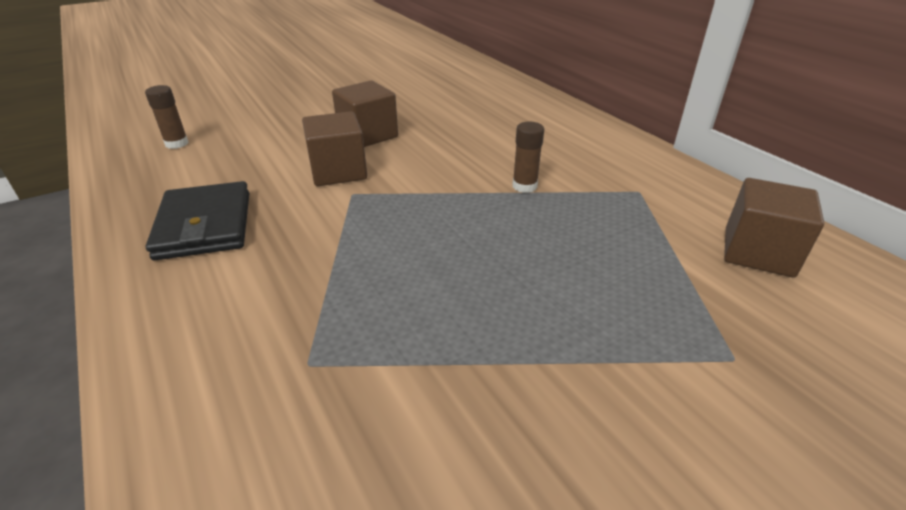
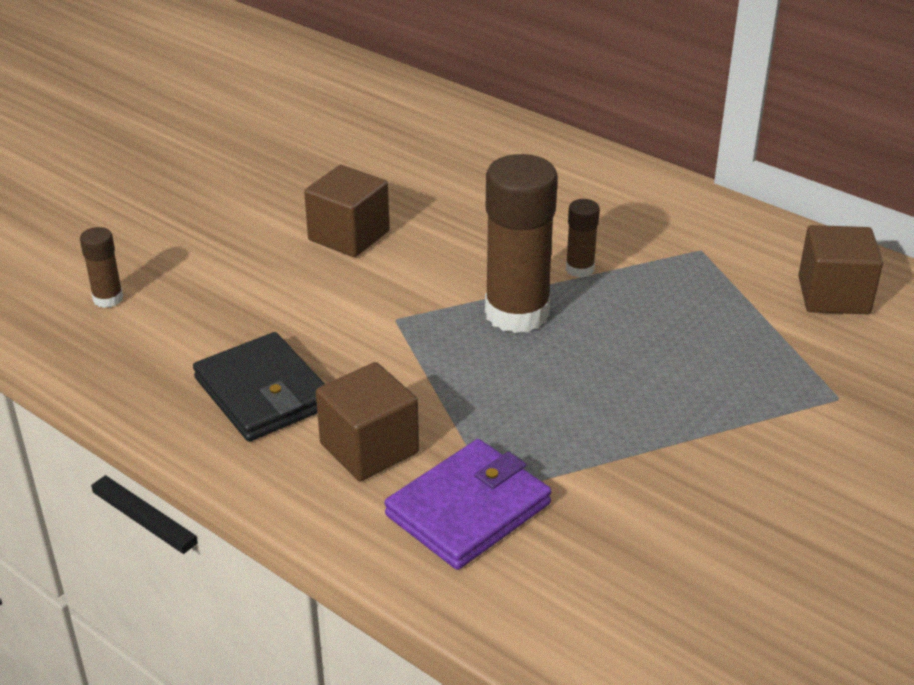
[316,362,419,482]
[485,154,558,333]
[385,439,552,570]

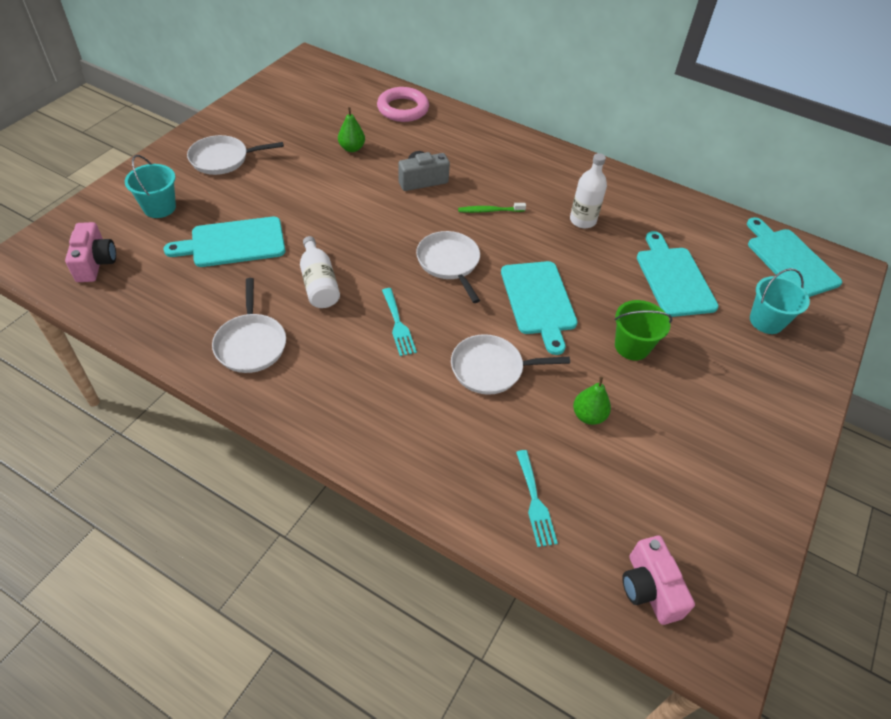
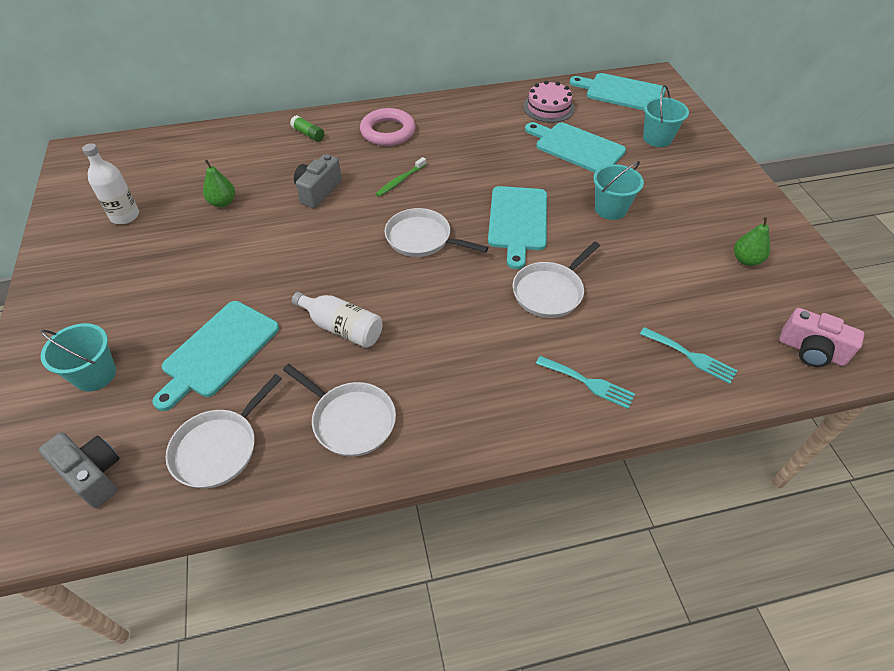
[360,108,416,146]
[166,374,282,488]
[82,143,139,224]
[39,432,120,508]
[488,186,547,269]
[536,356,635,409]
[593,161,644,220]
[734,217,770,266]
[523,81,575,123]
[290,115,324,142]

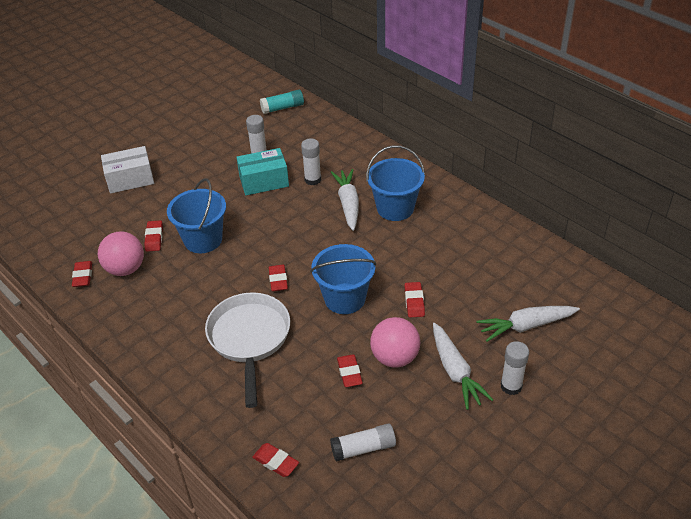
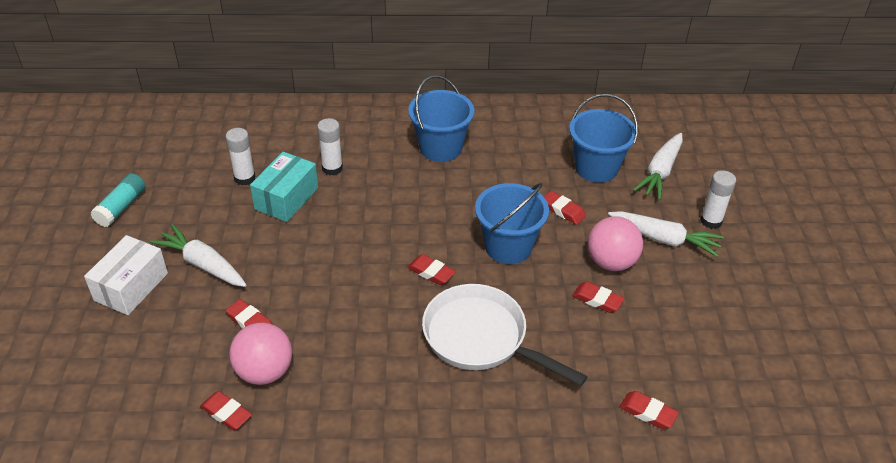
[91,173,146,227]
[150,224,247,287]
[569,94,638,183]
[330,423,396,462] (first image)
[620,391,679,429]

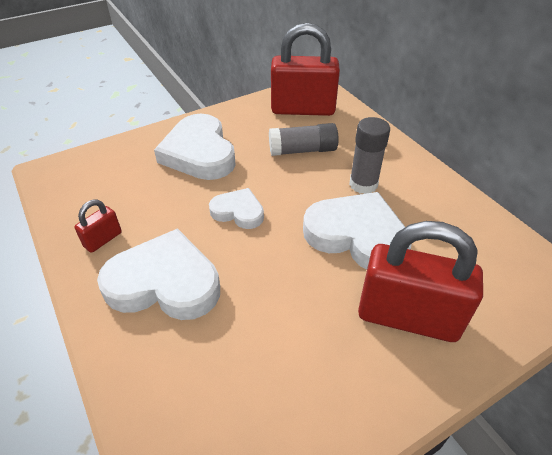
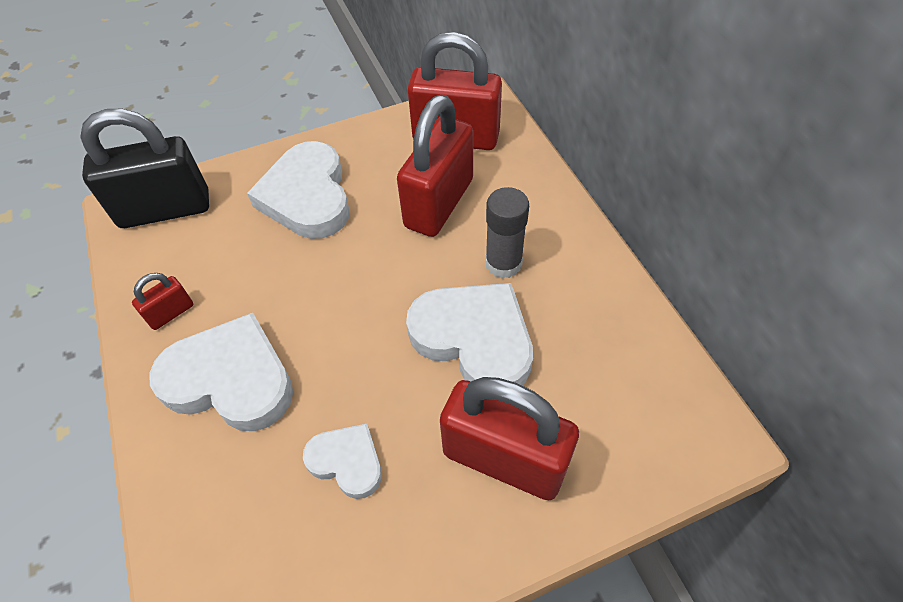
[397,95,473,237]
[303,424,382,499]
[80,109,209,228]

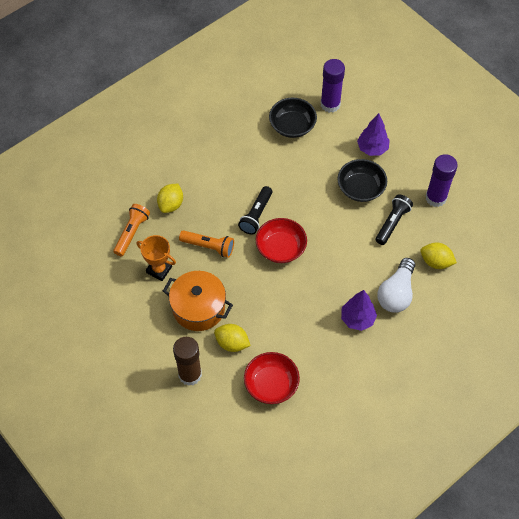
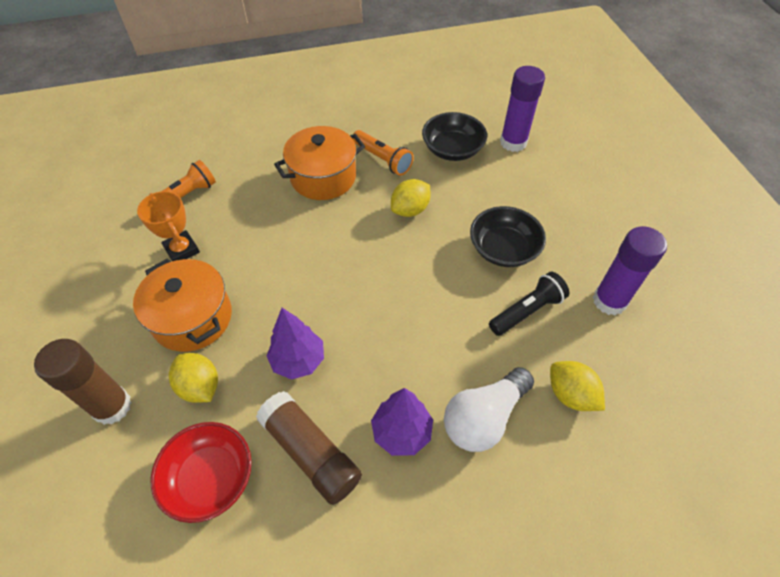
[266,308,324,380]
[391,179,431,217]
[238,186,272,234] (first image)
[256,218,307,263] (first image)
[353,130,414,176]
[274,126,365,200]
[256,391,362,505]

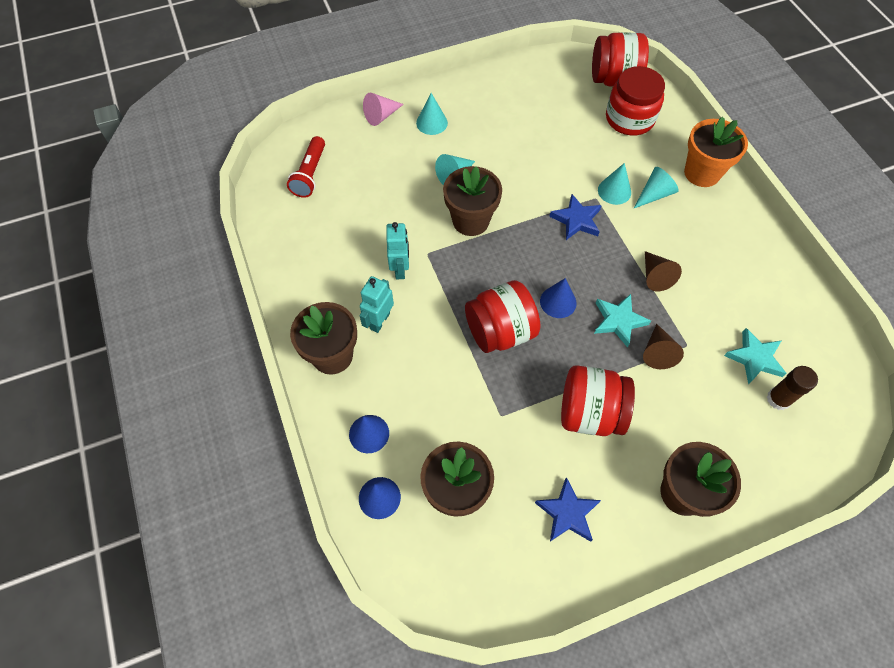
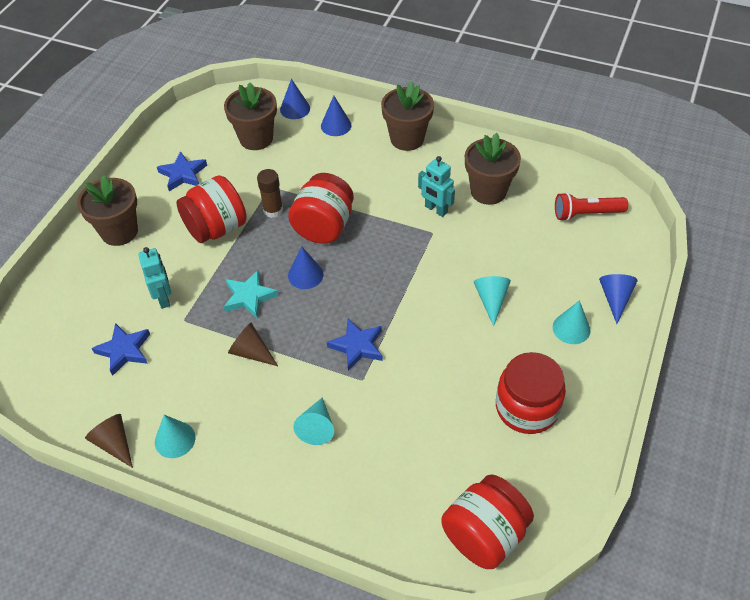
[496,352,566,434]
[599,274,638,324]
[684,117,748,187] (first image)
[555,192,628,221]
[155,415,196,458]
[465,133,521,205]
[138,247,171,309]
[85,414,133,468]
[92,323,150,376]
[257,169,283,218]

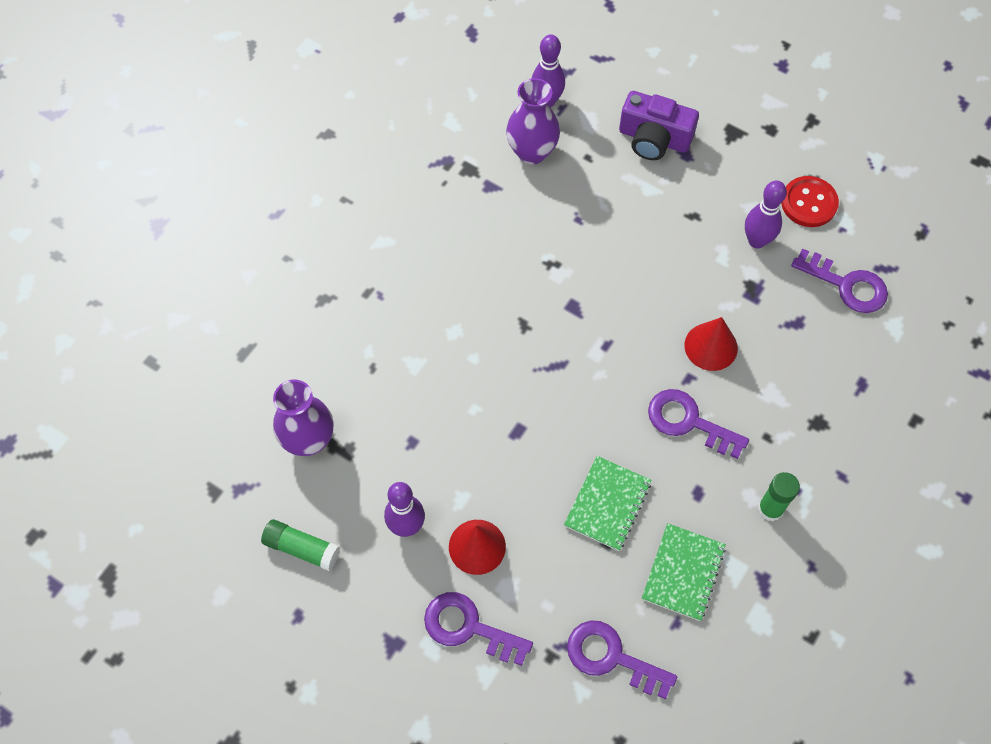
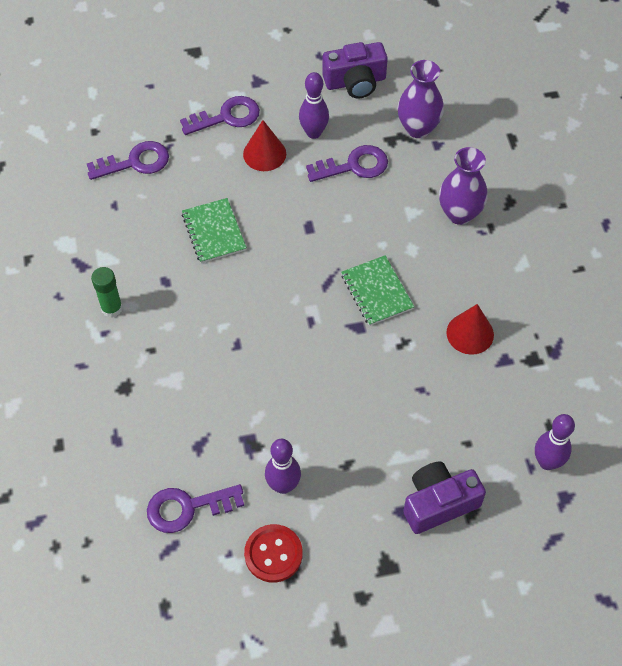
[439,147,488,225]
[446,304,494,355]
[306,145,388,182]
[322,42,388,99]
[341,255,414,326]

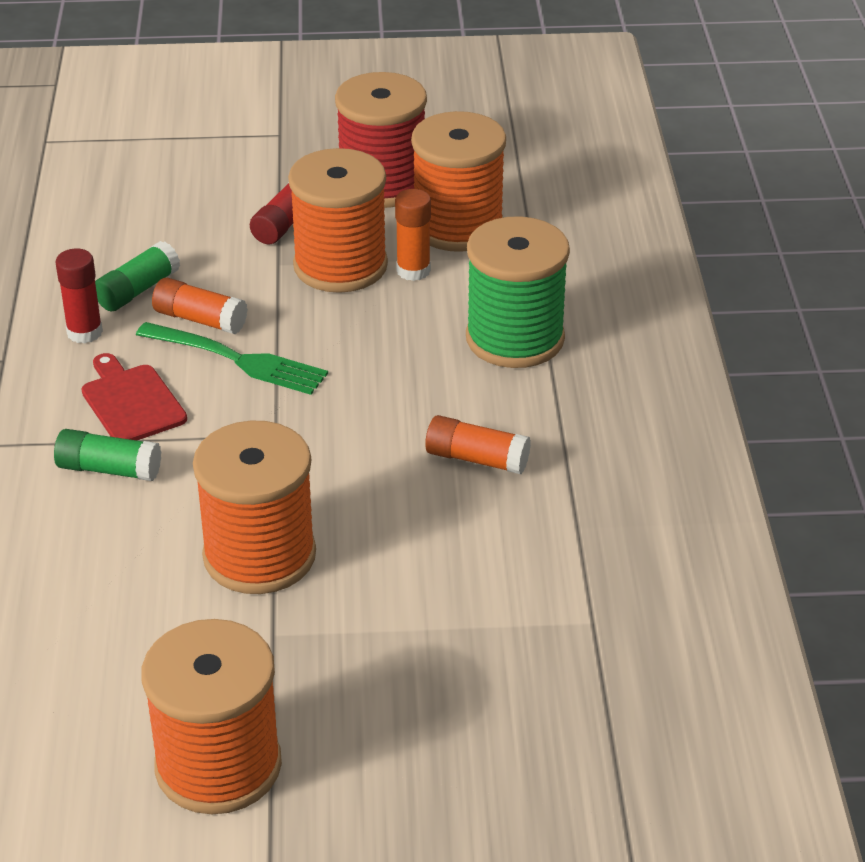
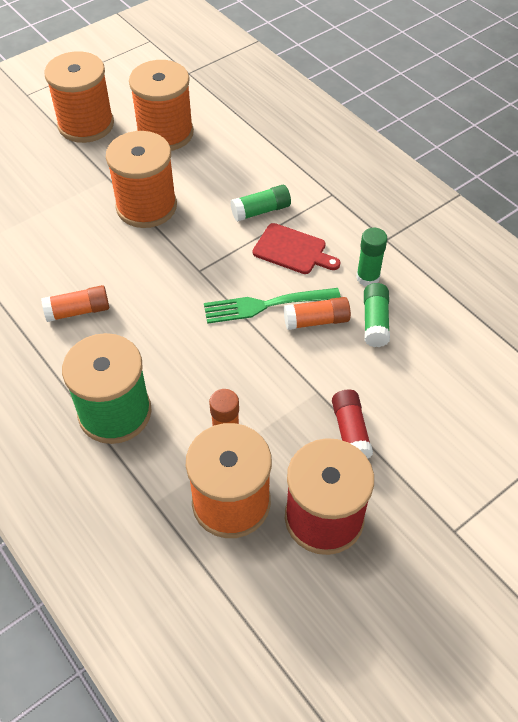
[129,60,194,151]
[356,228,387,286]

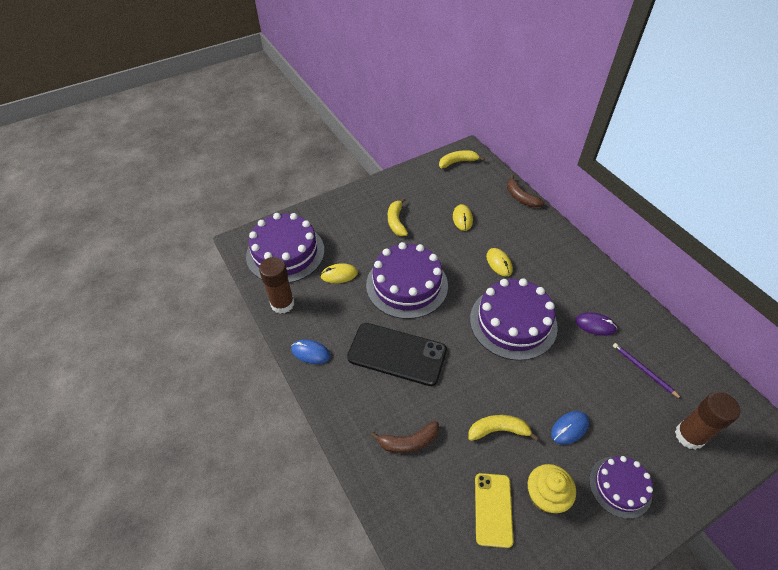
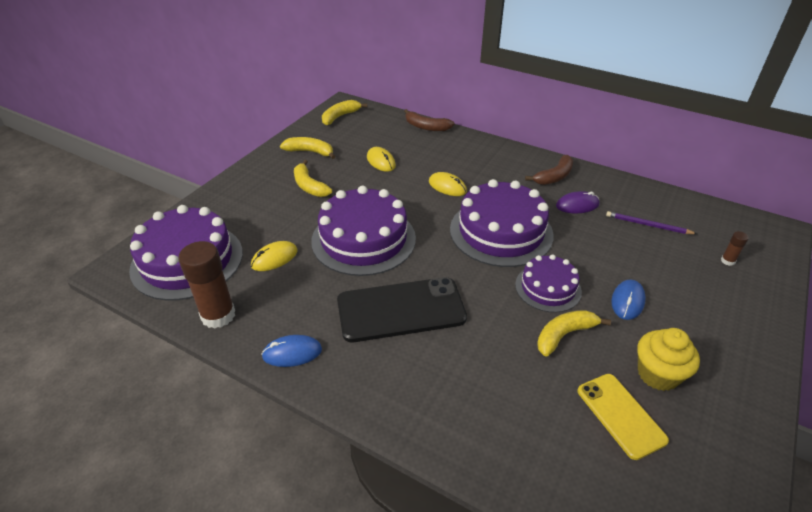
[721,231,749,266]
[525,155,573,185]
[515,254,582,313]
[280,137,335,159]

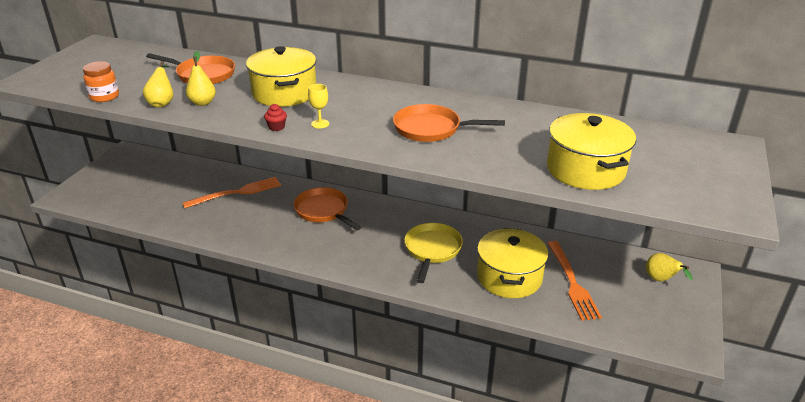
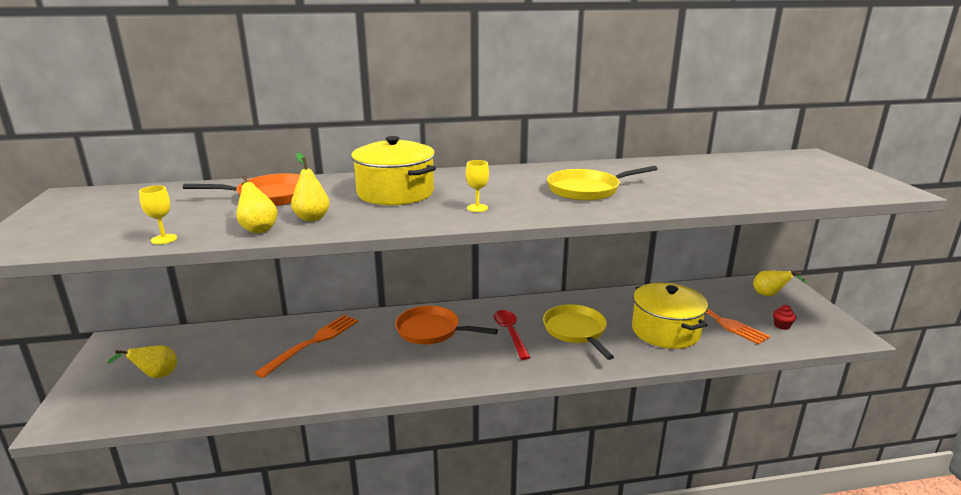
[139,185,177,244]
[773,305,796,330]
[547,166,658,201]
[547,113,636,190] (first image)
[494,310,531,360]
[107,346,177,378]

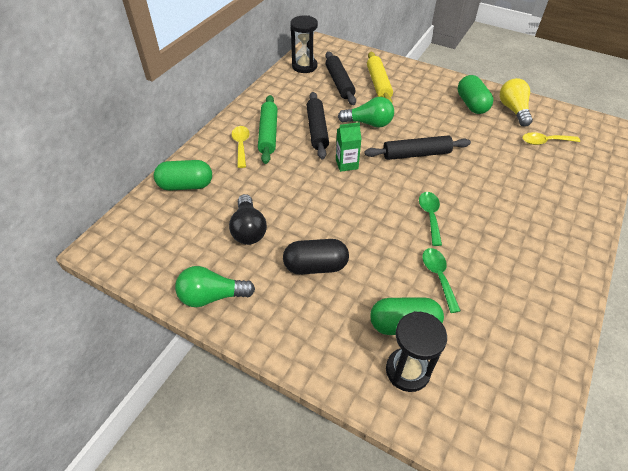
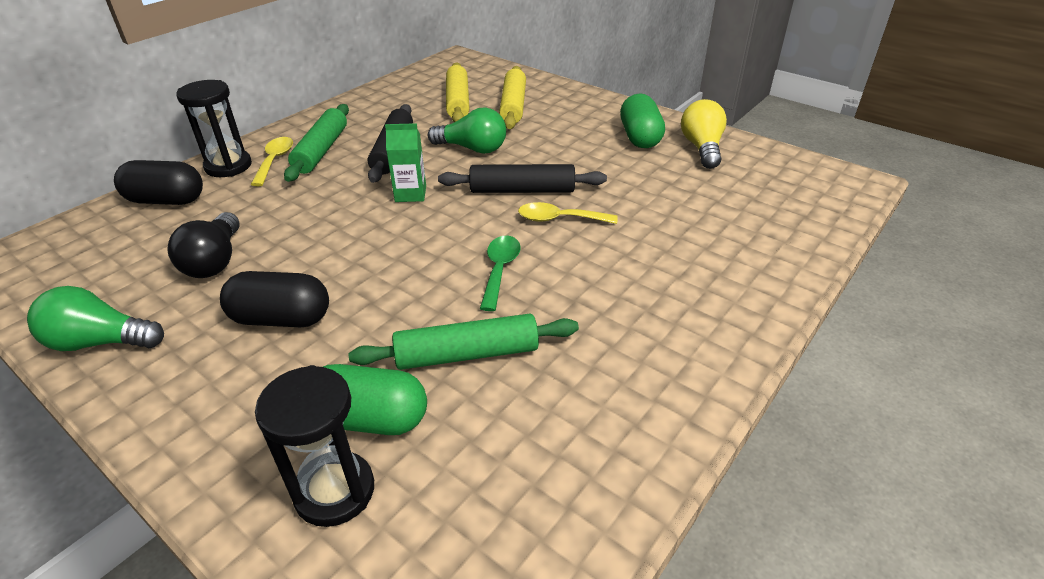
[176,80,252,177]
[446,63,469,122]
[518,202,618,224]
[114,160,203,205]
[349,314,579,370]

